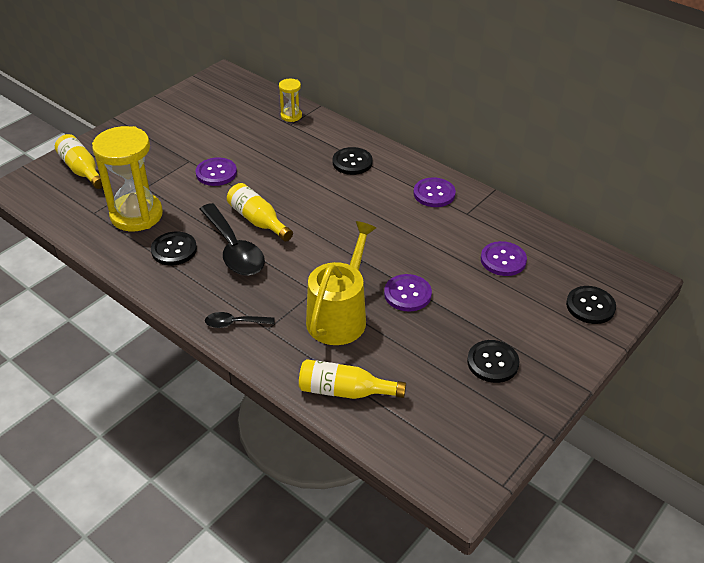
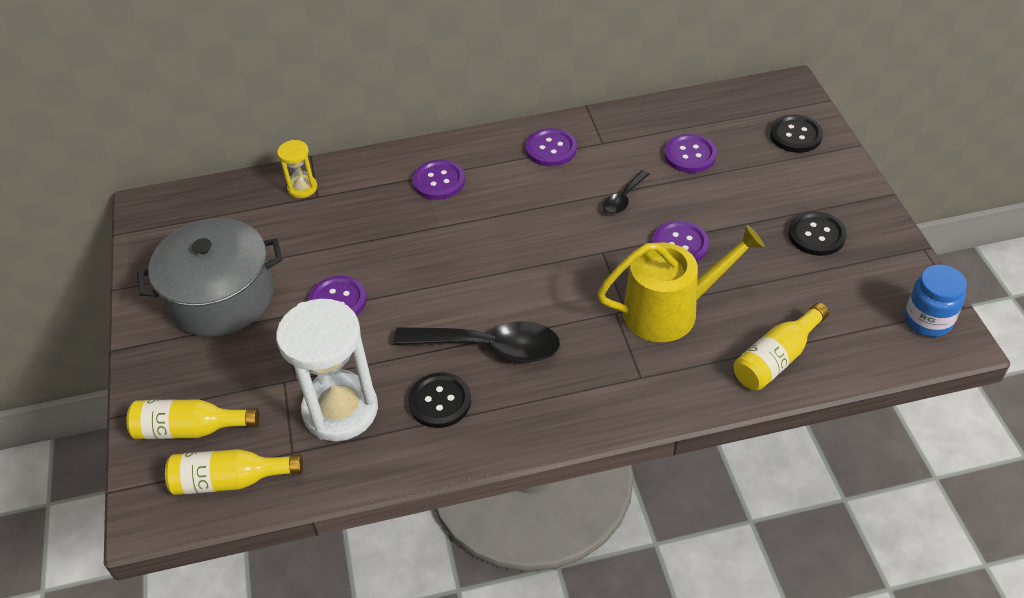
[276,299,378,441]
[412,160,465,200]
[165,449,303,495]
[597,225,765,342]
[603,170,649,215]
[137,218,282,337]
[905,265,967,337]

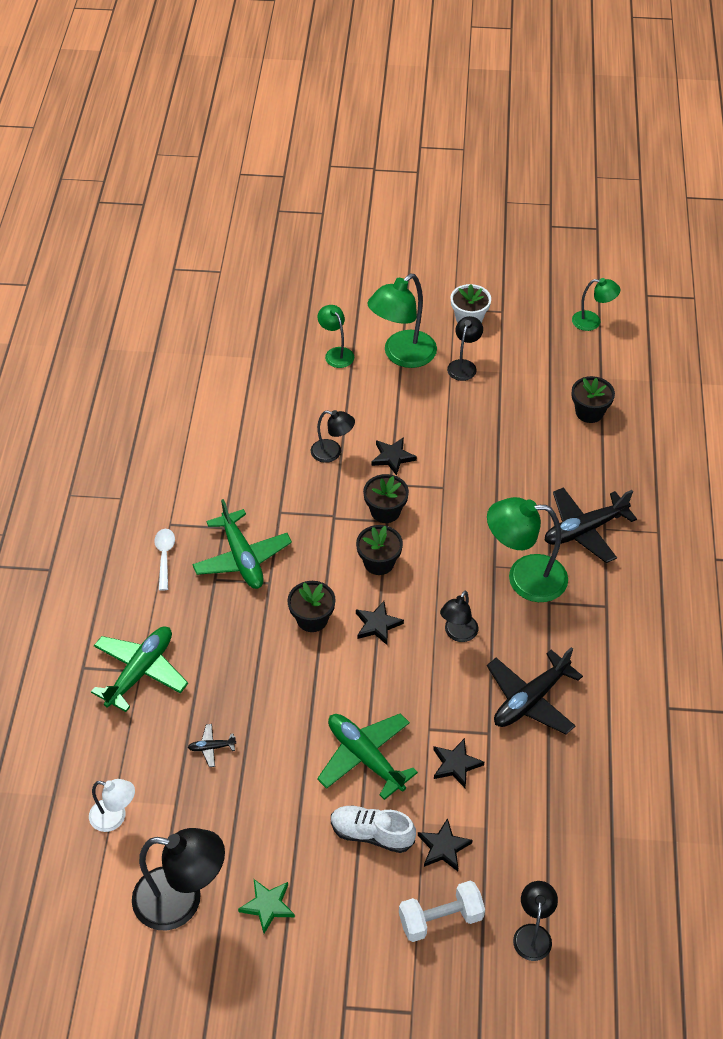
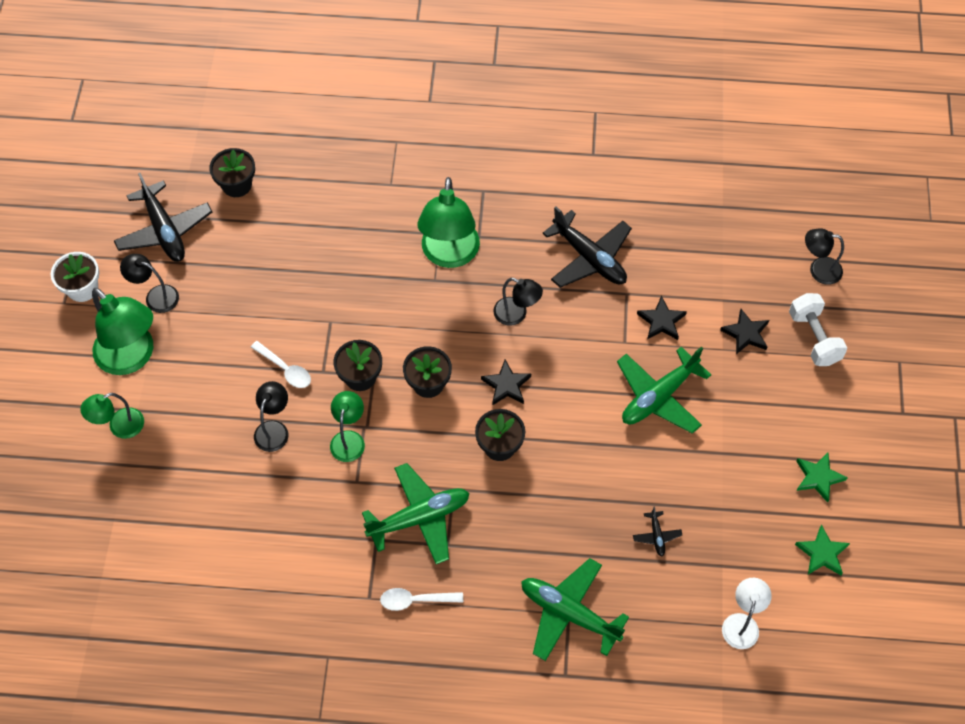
[330,391,365,462]
[251,341,311,388]
[114,173,212,262]
[331,805,416,853] (first image)
[795,524,850,575]

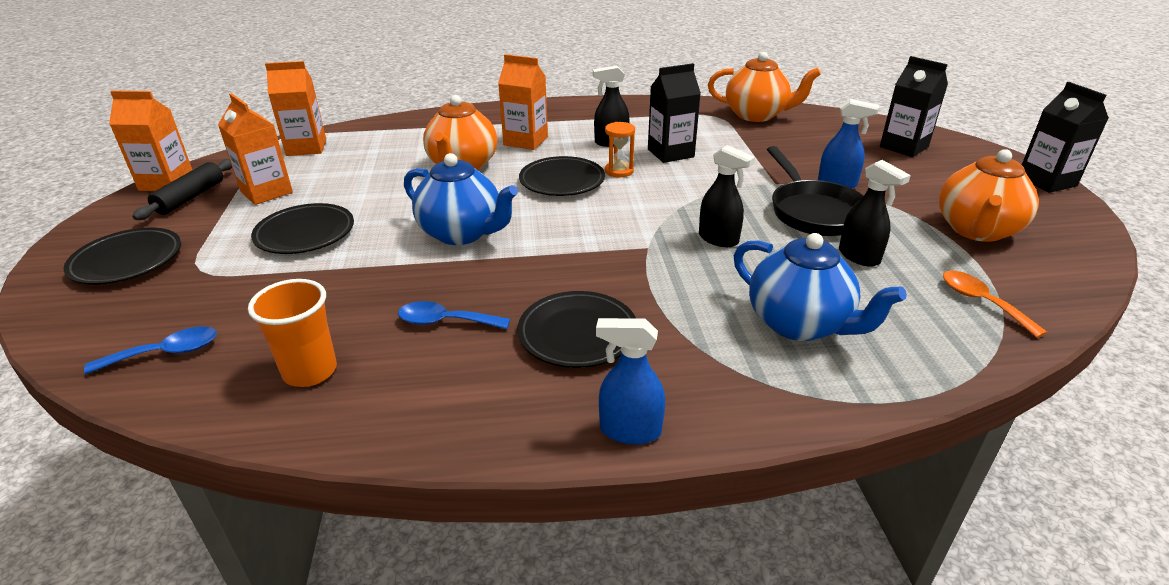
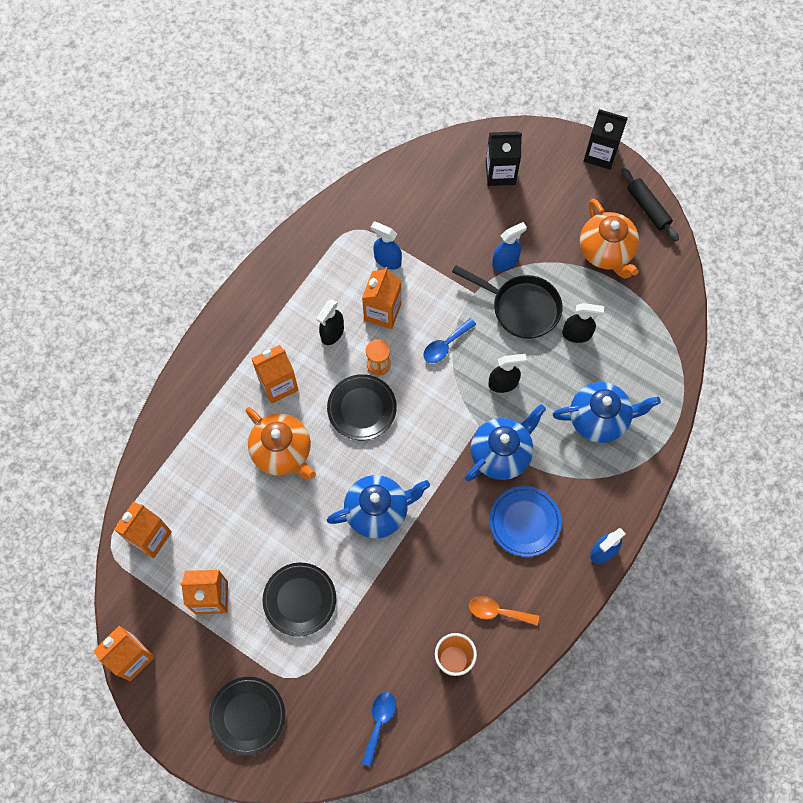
[708,52,821,122] (first image)
[362,267,402,329]
[621,168,679,241]
[469,596,539,625]
[489,486,562,557]
[423,318,476,363]
[371,221,402,270]
[465,404,546,481]

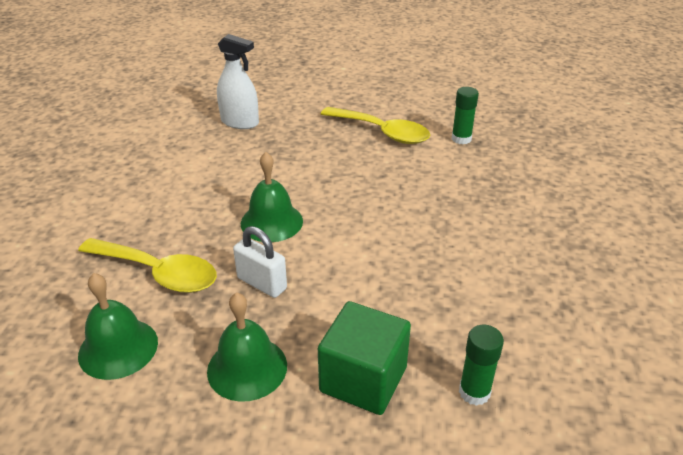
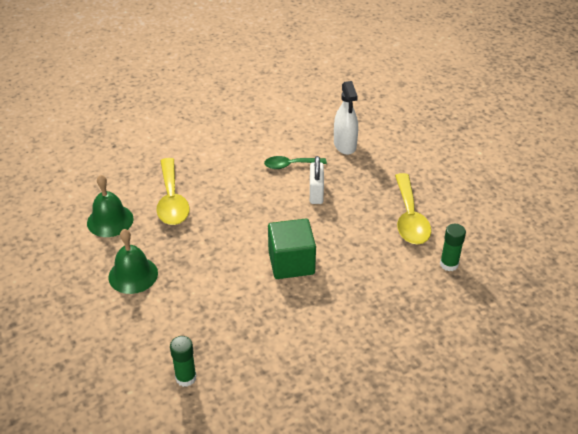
[241,152,303,242] (first image)
[310,156,324,204]
[268,219,316,279]
[264,156,327,169]

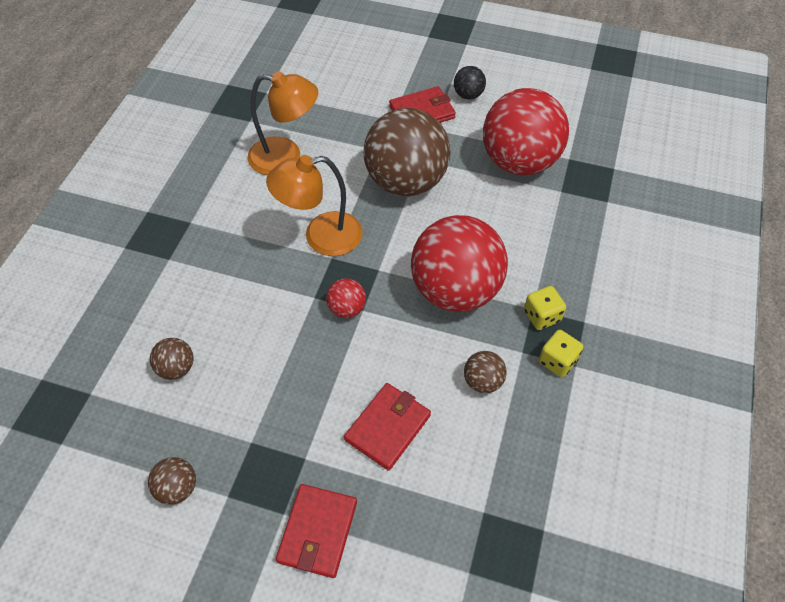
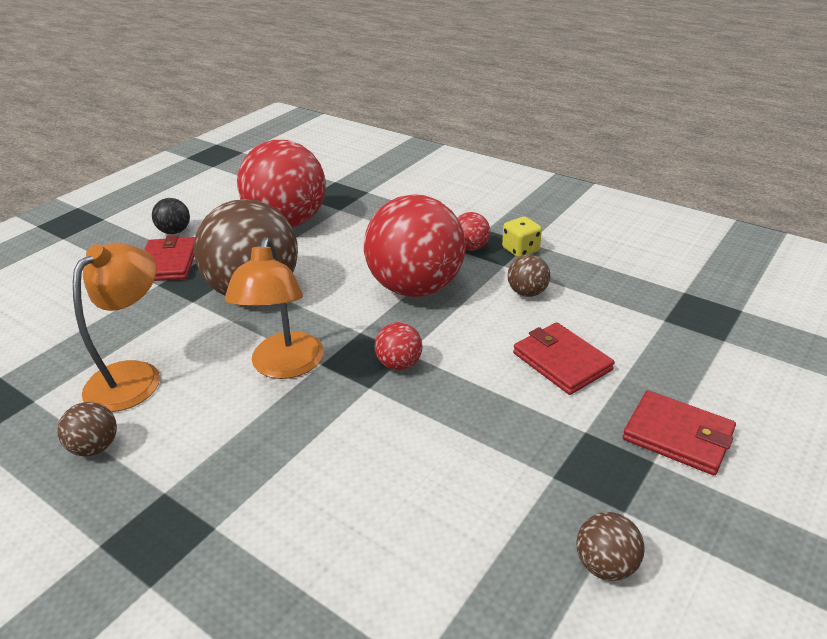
[458,212,490,251]
[57,402,117,456]

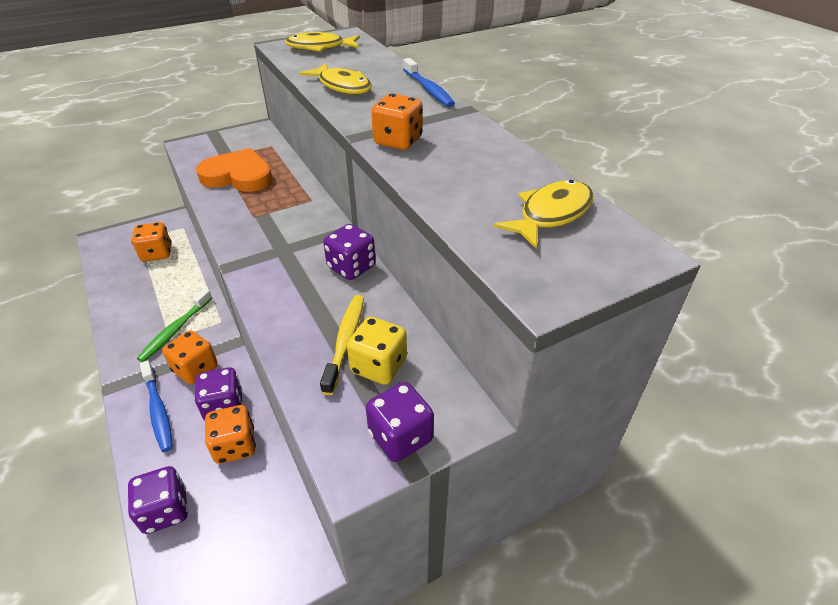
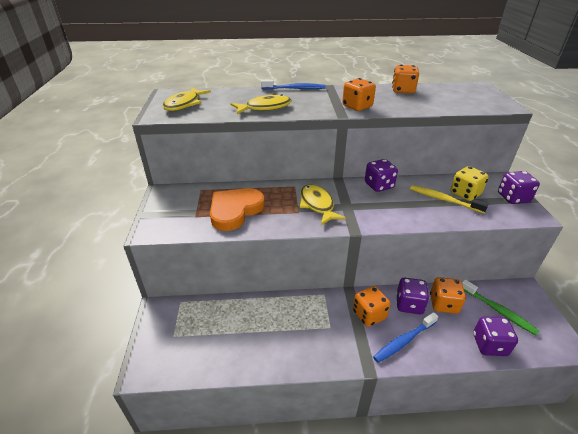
[300,184,346,225]
[392,65,419,94]
[462,279,539,336]
[373,312,438,363]

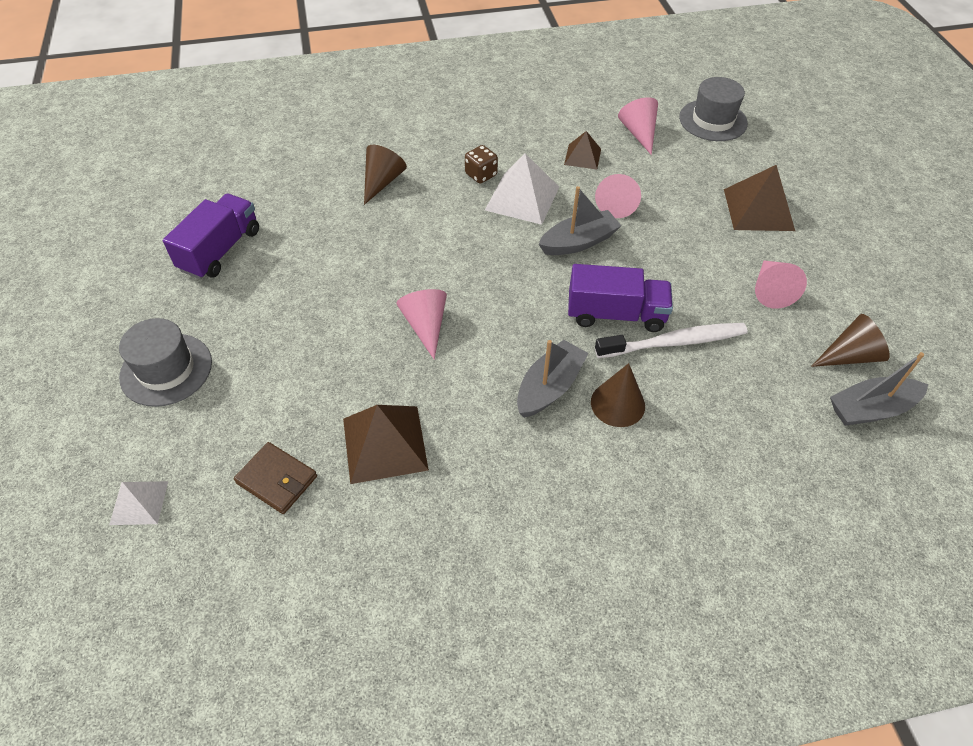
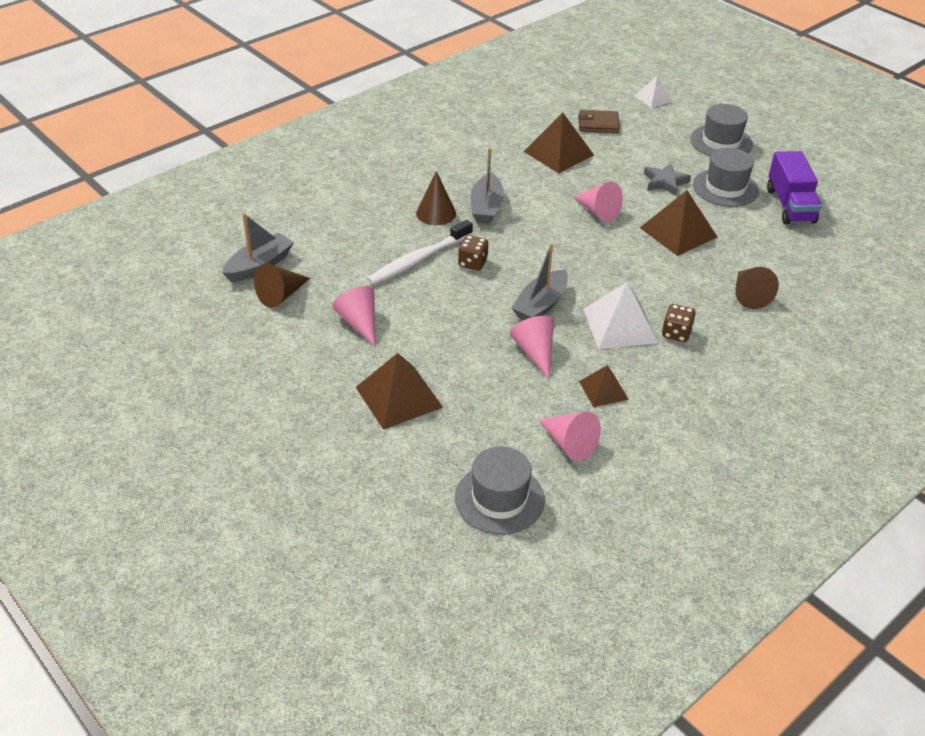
[458,235,488,270]
[693,148,759,207]
[644,163,691,196]
[640,190,717,256]

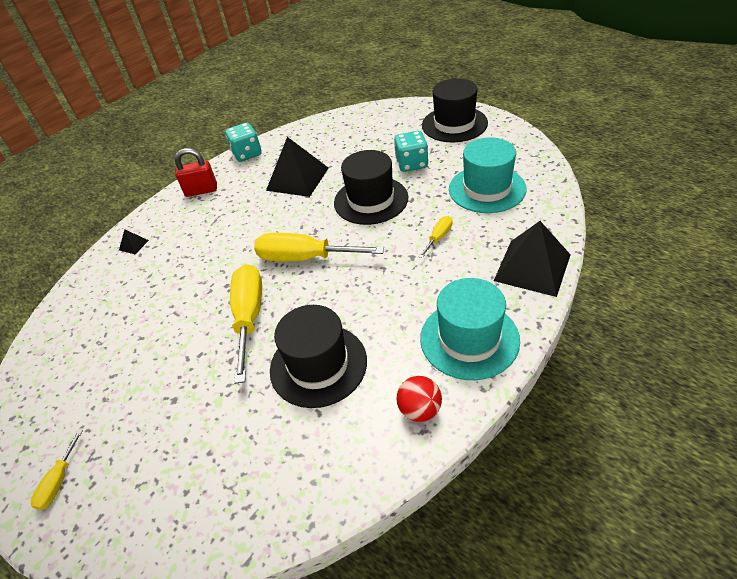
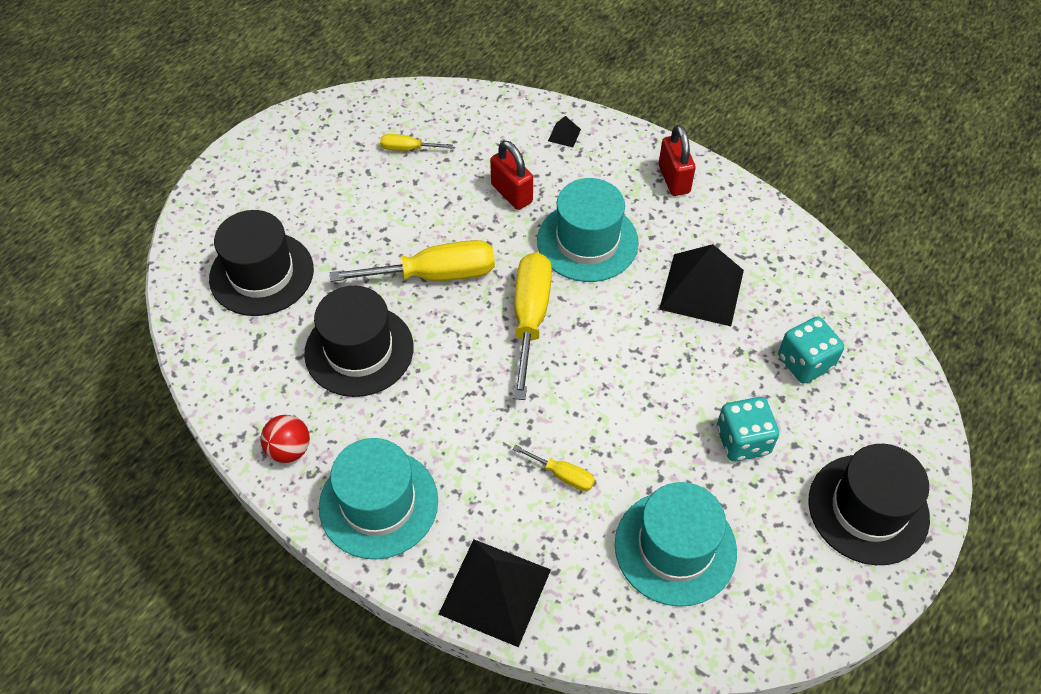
[778,317,844,383]
[209,210,314,316]
[380,134,453,151]
[490,140,533,210]
[537,178,639,282]

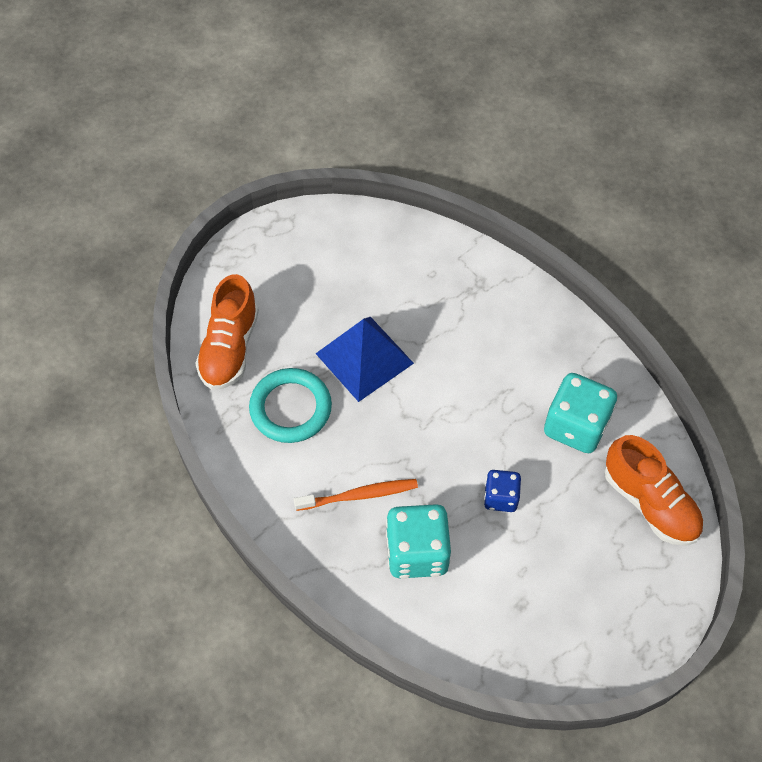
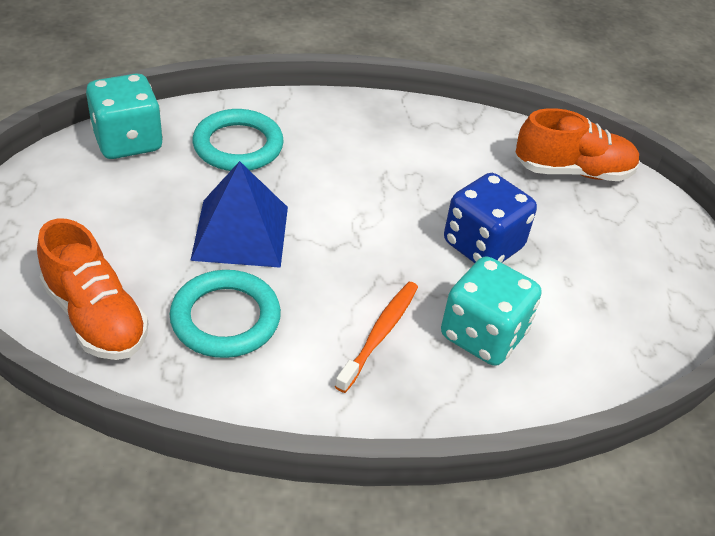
[86,74,163,159]
[444,173,537,263]
[193,109,284,171]

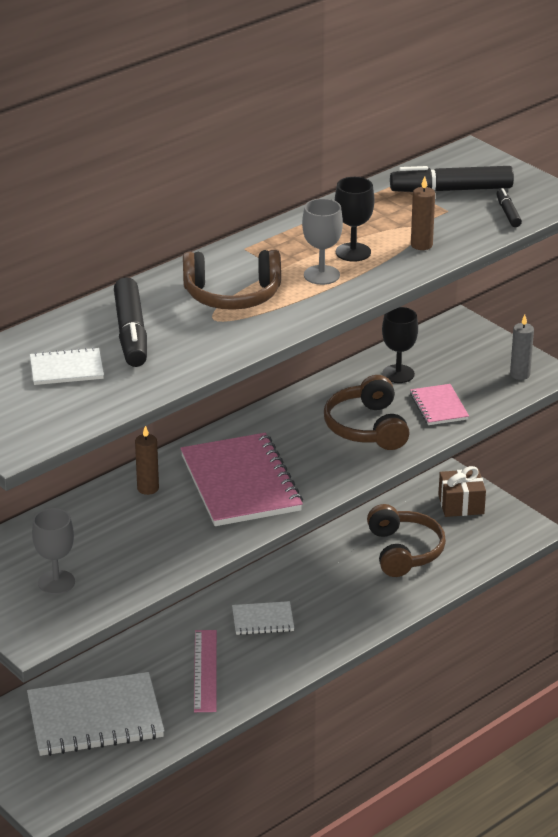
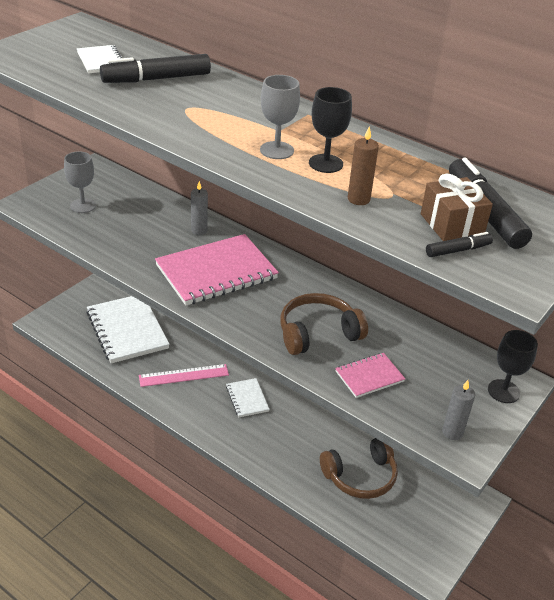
[183,250,281,310] (first image)
[488,330,538,403]
[191,181,208,235]
[421,174,493,241]

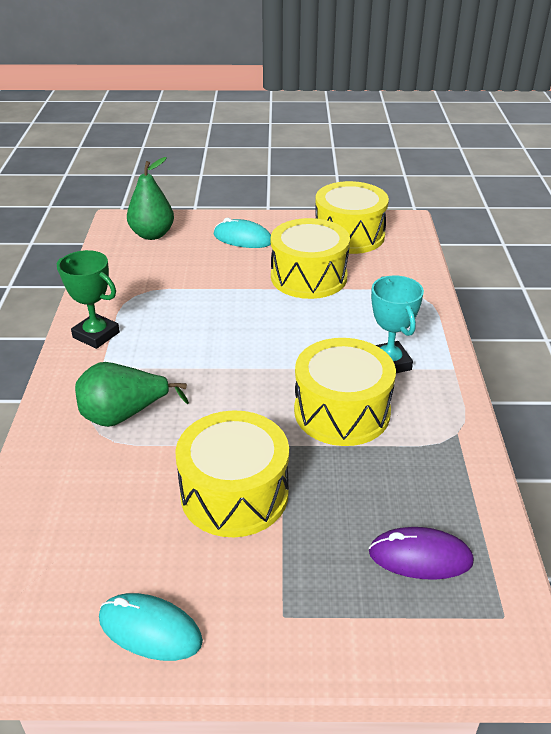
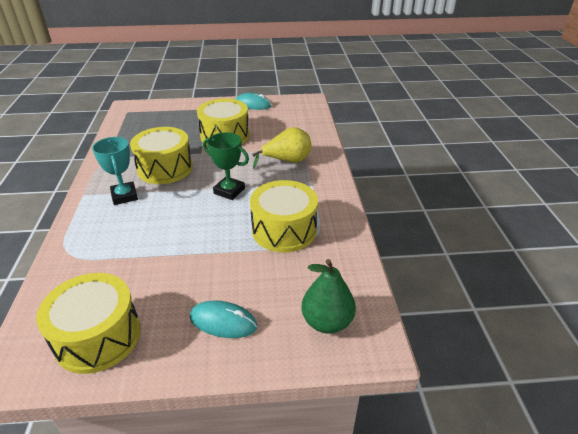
[250,180,318,252]
[203,132,249,200]
[252,127,312,169]
[369,527,474,580] (first image)

